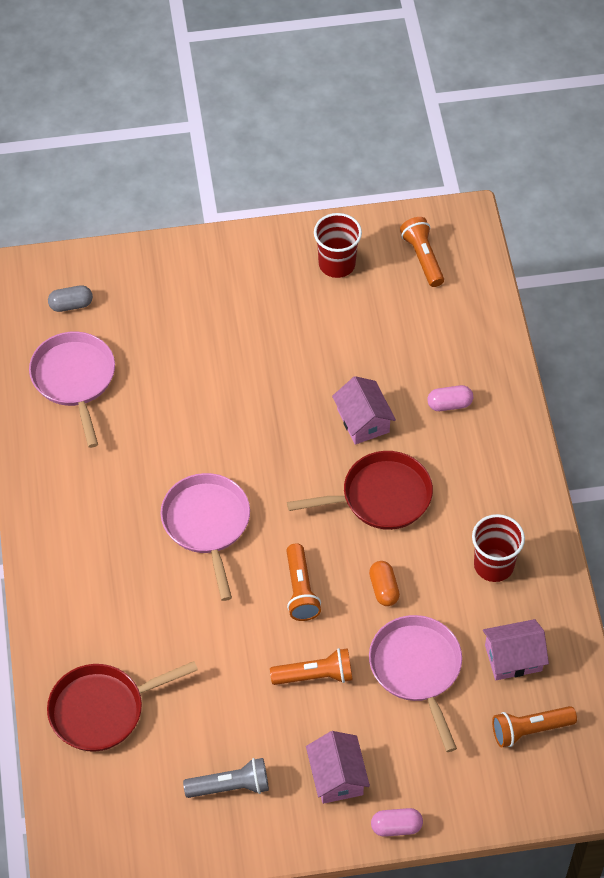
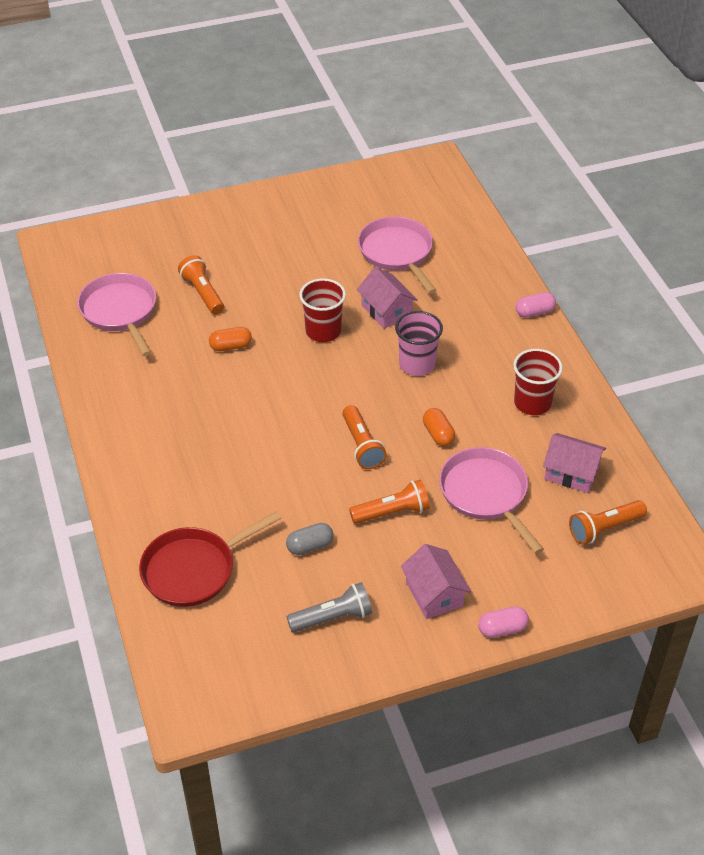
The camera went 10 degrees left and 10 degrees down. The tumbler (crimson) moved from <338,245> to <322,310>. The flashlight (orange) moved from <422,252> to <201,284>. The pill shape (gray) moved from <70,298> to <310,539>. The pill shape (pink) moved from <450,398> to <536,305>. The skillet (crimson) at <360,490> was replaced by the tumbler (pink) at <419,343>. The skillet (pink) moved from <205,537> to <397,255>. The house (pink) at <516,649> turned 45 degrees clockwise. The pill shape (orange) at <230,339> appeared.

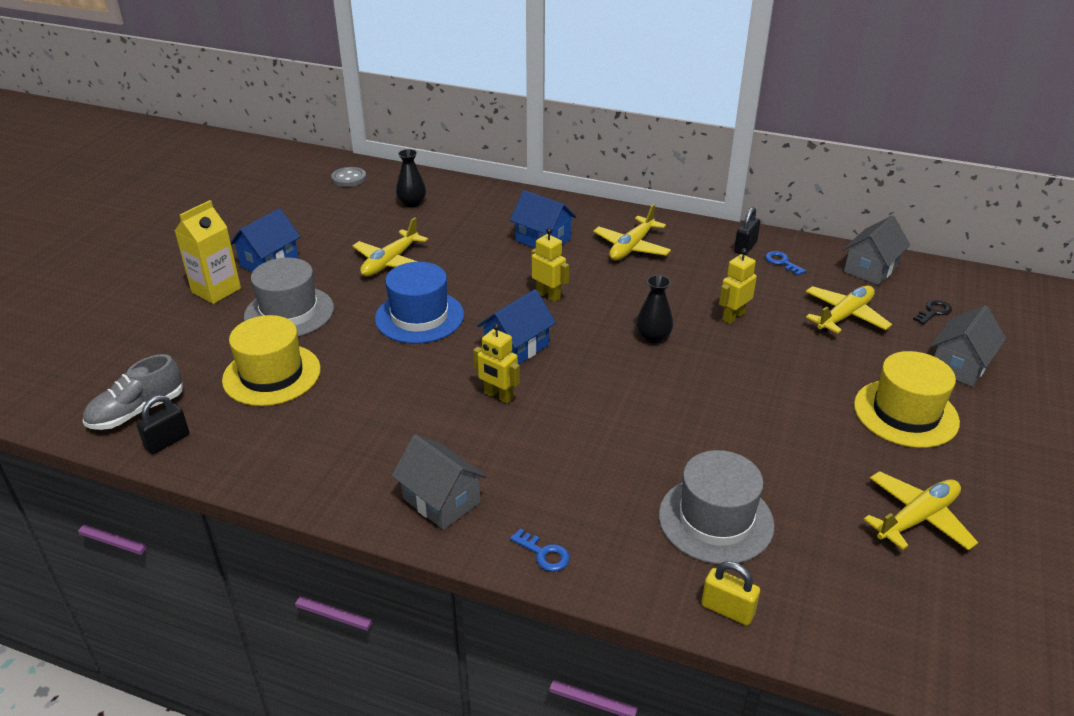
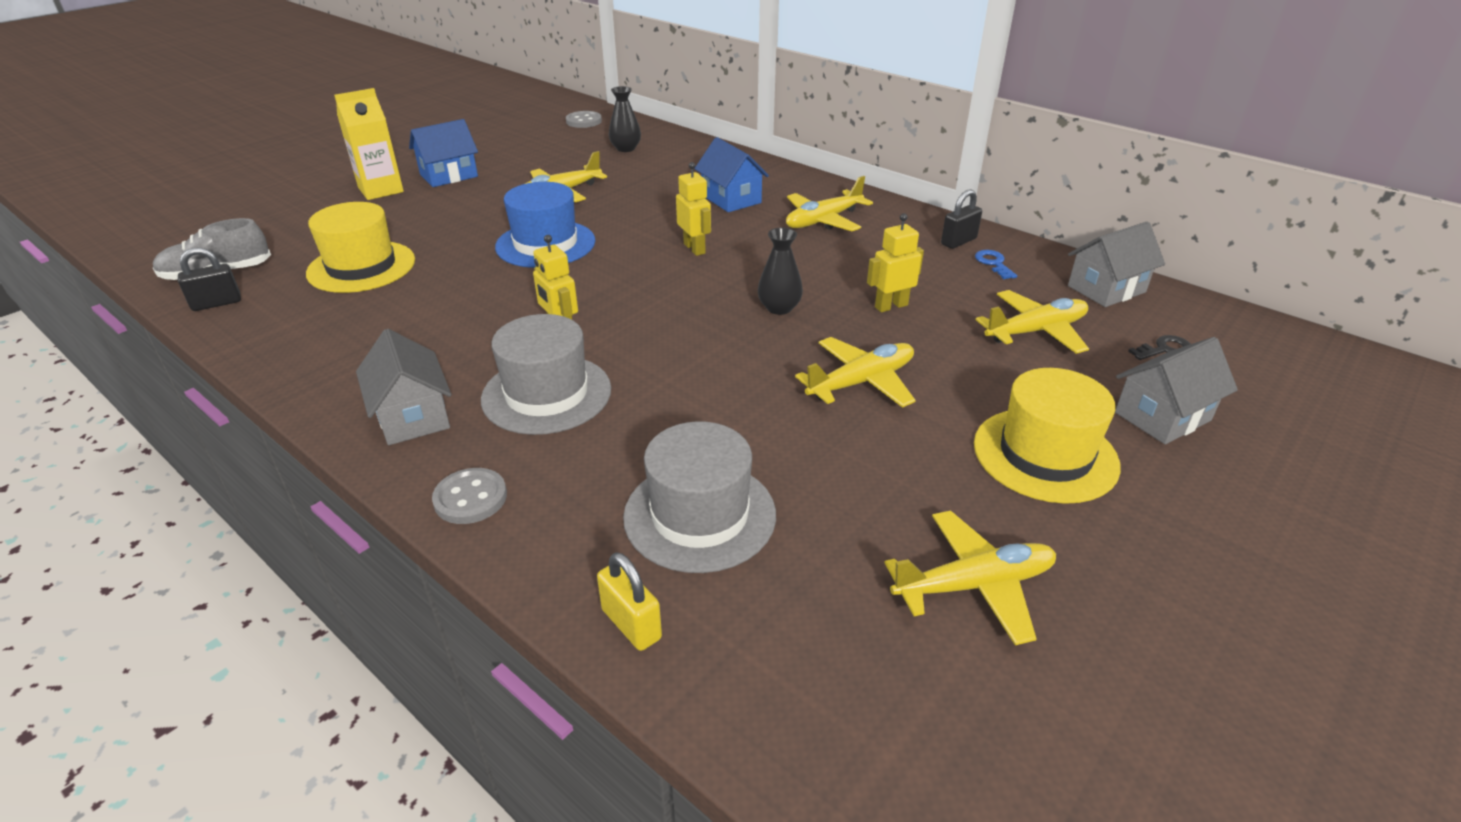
The camera went 20 degrees right and 0 degrees up. The top hat (gray) moved from <289,297> to <546,374>. The house (blue) at <516,326> disappeared. The key (blue) at <540,550> was replaced by the button (gray) at <469,496>. The plane (yellow) at <855,372> appeared.

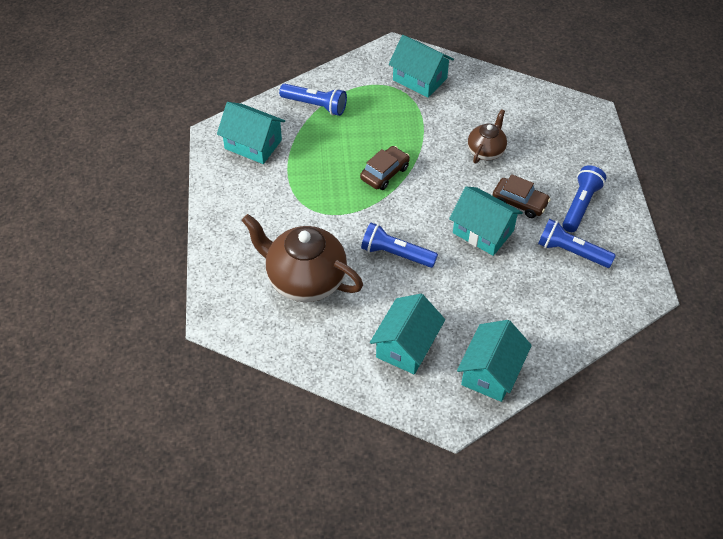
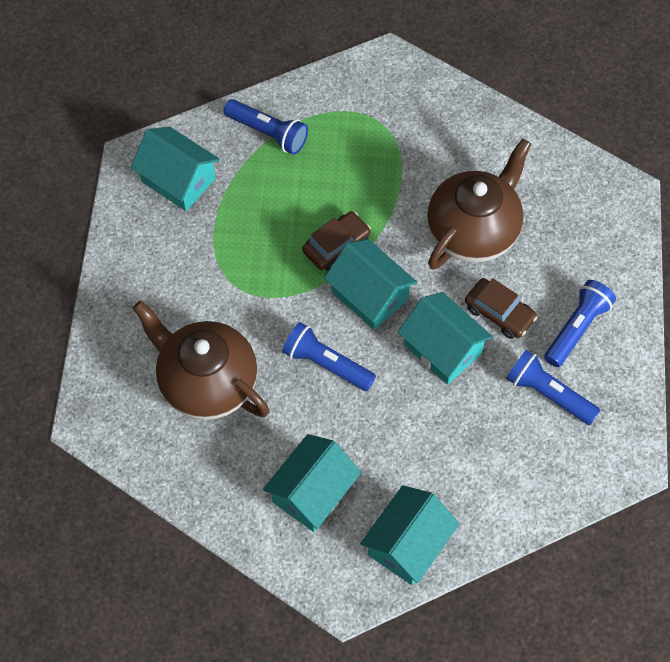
The camera went 10 degrees right and 10 degrees up. The house (teal) moved from <421,66> to <370,284>. The tea pot (brown) at <487,136> changed to 1.85 times the size.

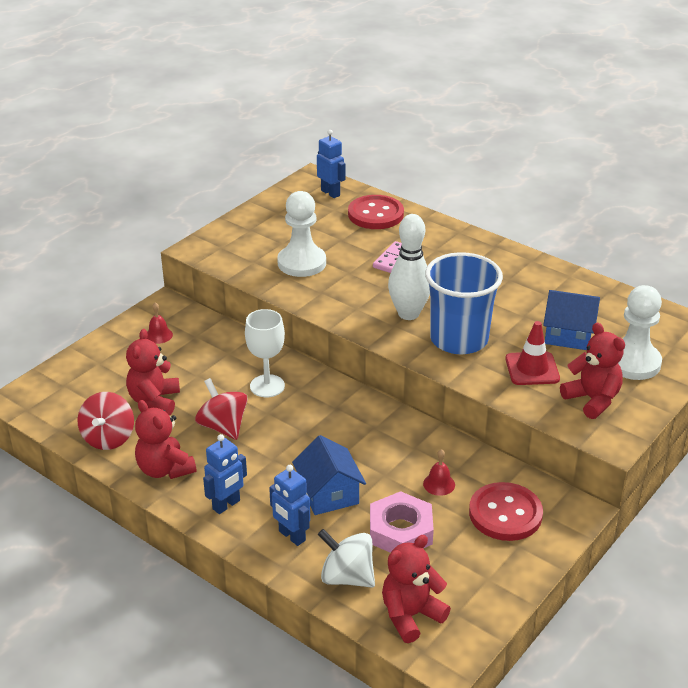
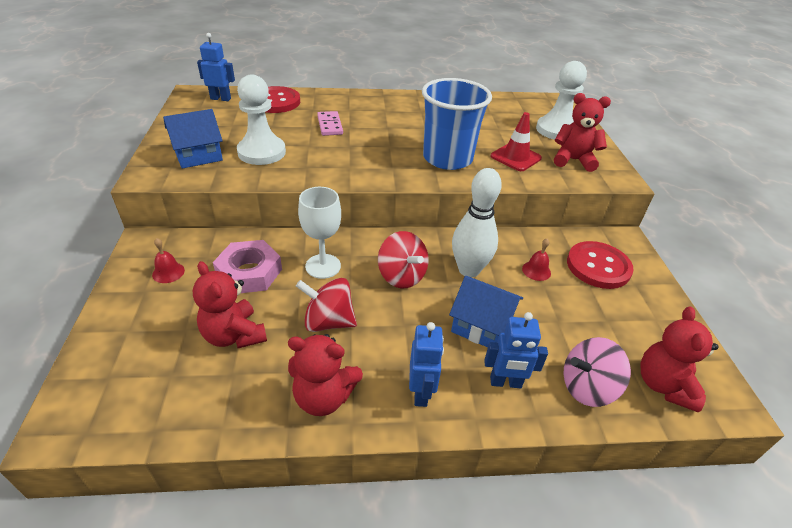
The camera went 45 degrees left and 5 degrees up. The bowling pin (pure white) moved from <409,267> to <477,222>. The house (blue) moved from <571,320> to <193,139>. The whirligig (crimson) moved from <106,421> to <403,260>. The hex nut (pink) moved from <402,522> to <247,266>. The whirligig (pure white) at <346,558> became the whirligig (pink) at <597,372>.

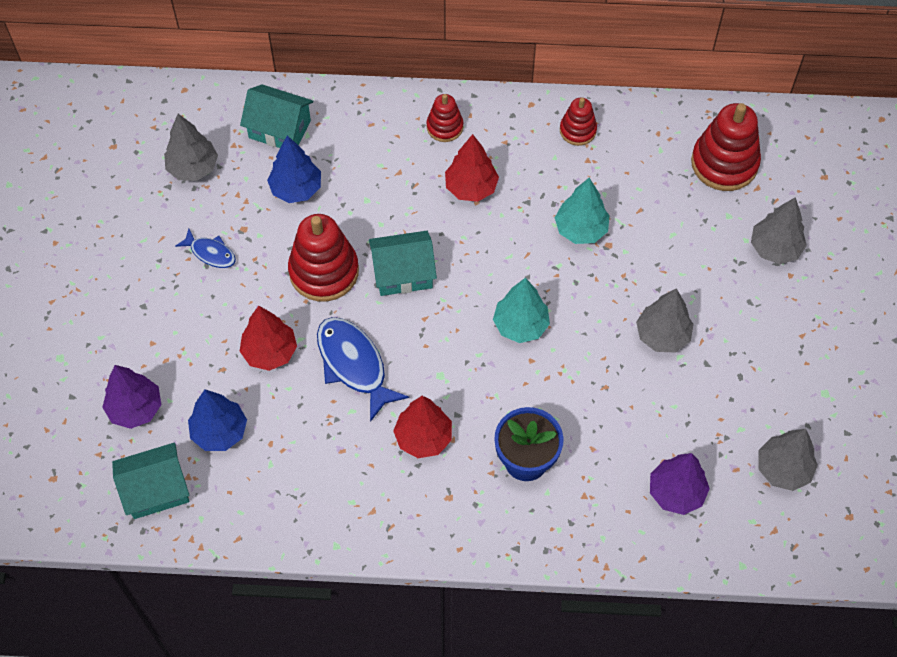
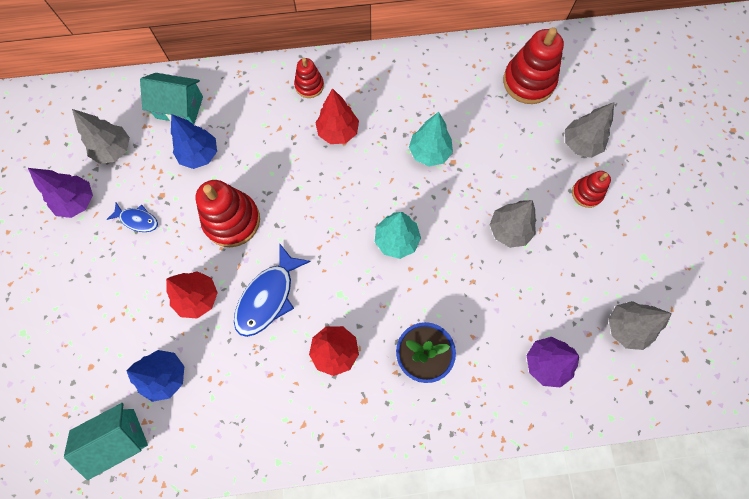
The camera went 10 degrees left and 10 degrees up. The stacking toy (crimson) moved from <578,122> to <591,189>. The house (teal) at <403,263> disappeared. The toy fish (blue) at <363,369> turned 105 degrees counterclockwise. The fir tree (royal purple) moved from <131,397> to <60,193>.

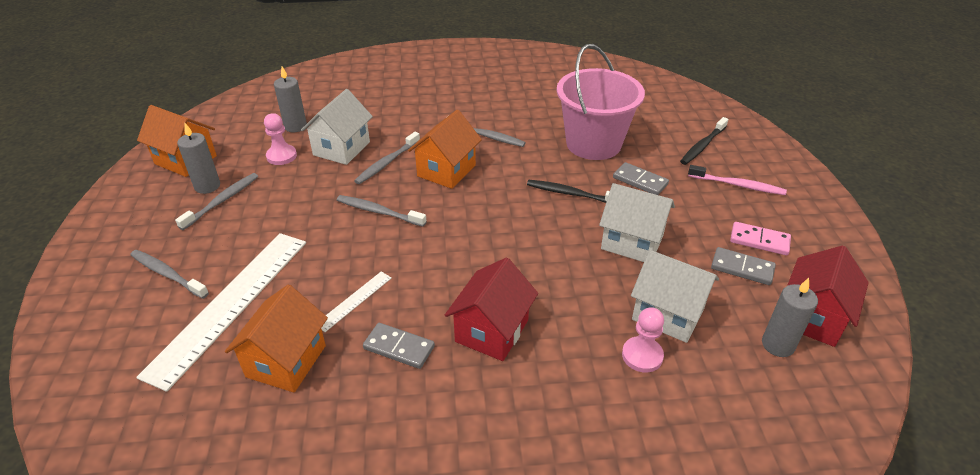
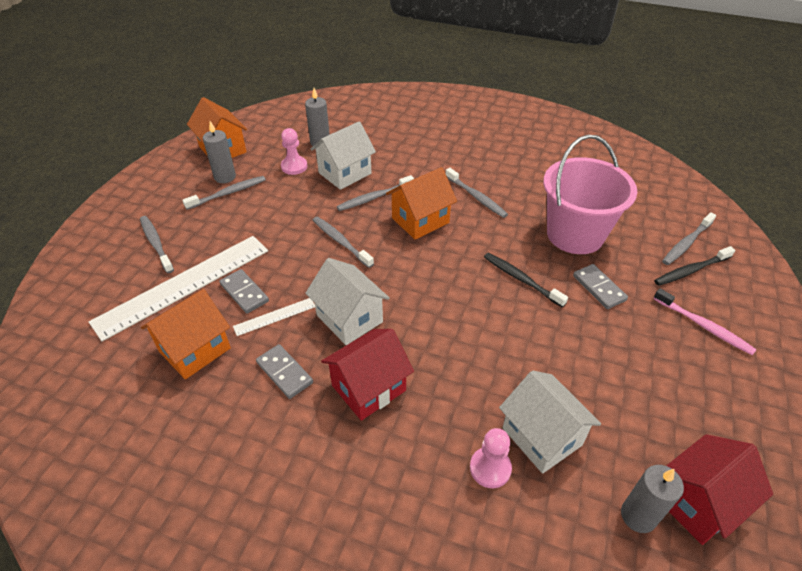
The camera went 25 degrees right and 5 degrees up. The house (pure white) moved from <637,222> to <347,301>. The domino tile (pink) at <760,239> disappeared. The domino tile (gray) moved from <743,266> to <244,291>. The toothbrush (gray) at <689,238> appeared.

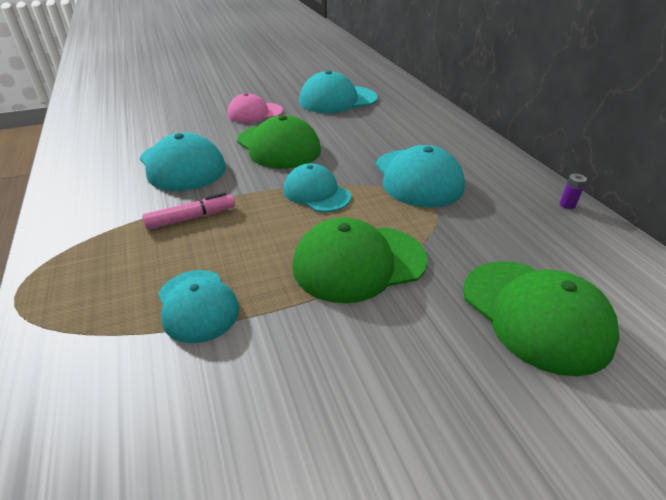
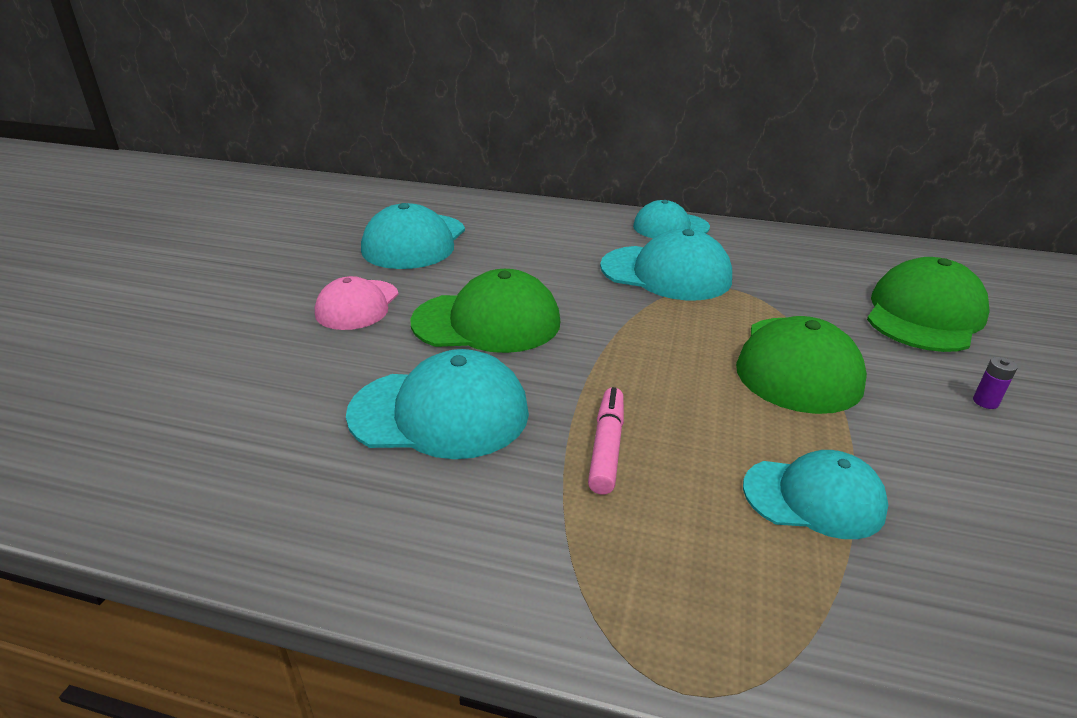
The camera went 55 degrees left and 5 degrees down. The baseball cap (teal) moved from <317,187> to <671,219>. The battery (royal purple) moved from <573,191> to <995,383>. The baseball cap (leaf-green) at <541,318> turned 60 degrees counterclockwise.

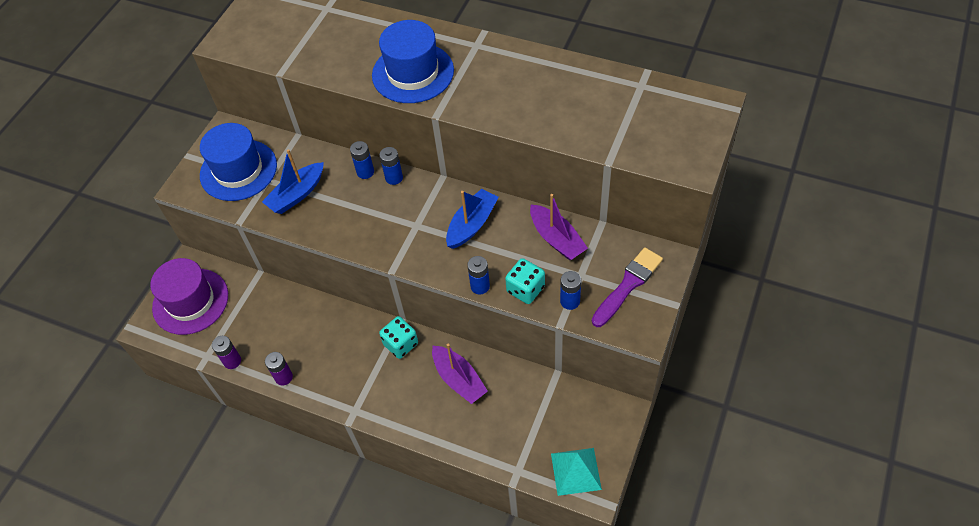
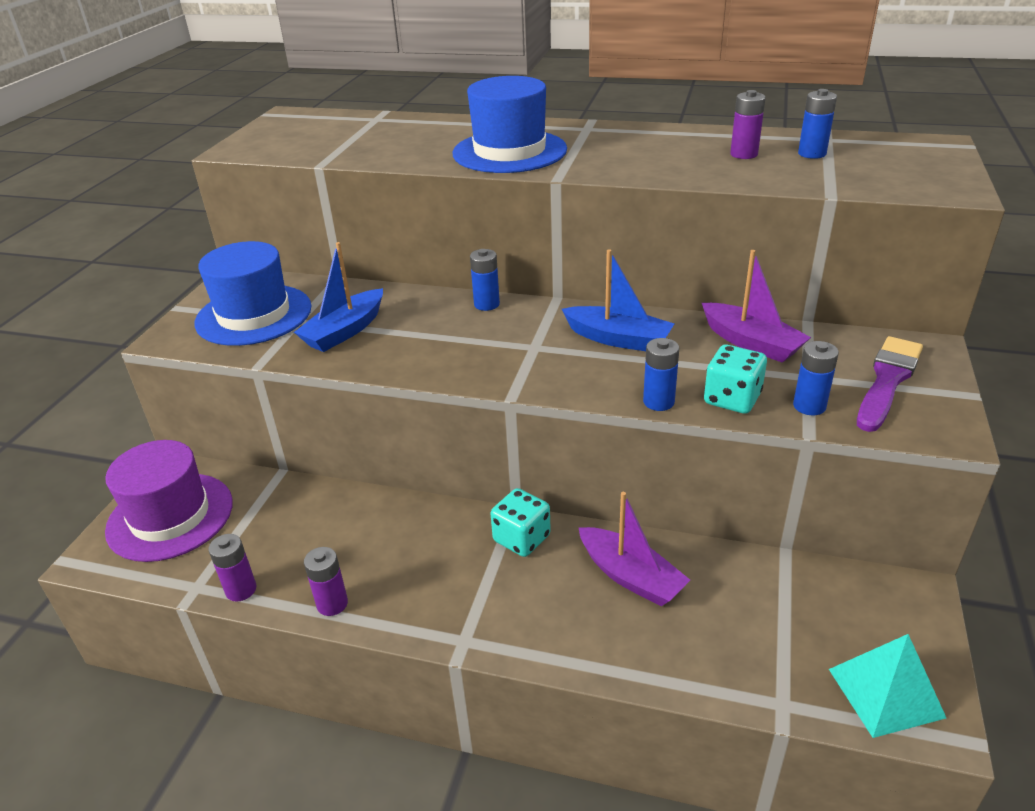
The camera went 10 degrees left and 20 degrees down. The battery (blue) moved from <362,160> to <817,124>. The boat (blue) at <472,219> turned 90 degrees clockwise. The battery (royal purple) at <748,124> appeared.

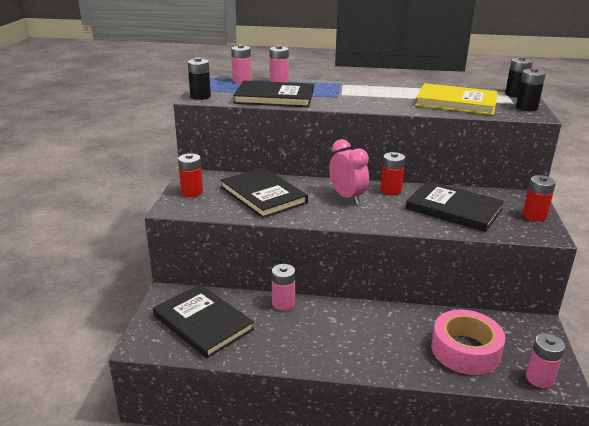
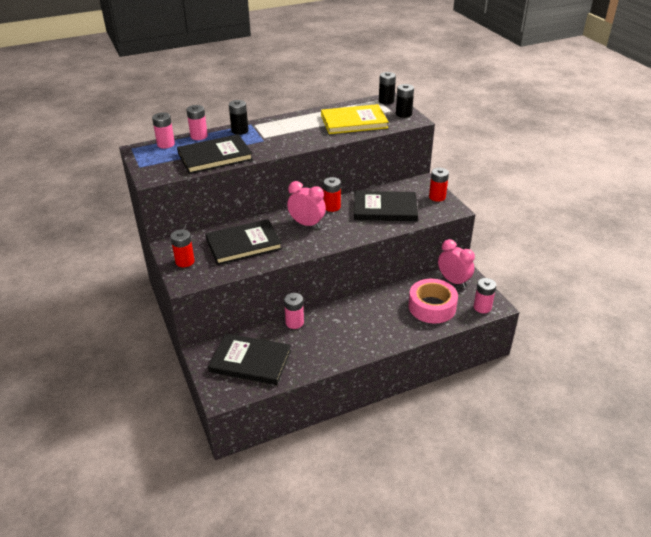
The camera went 30 degrees left and 10 degrees up. The battery (jet-black) moved from <199,79> to <238,117>. The hardback (jet-black) at <264,192> turned 45 degrees counterclockwise. The alarm clock (pink) at <456,263> appeared.

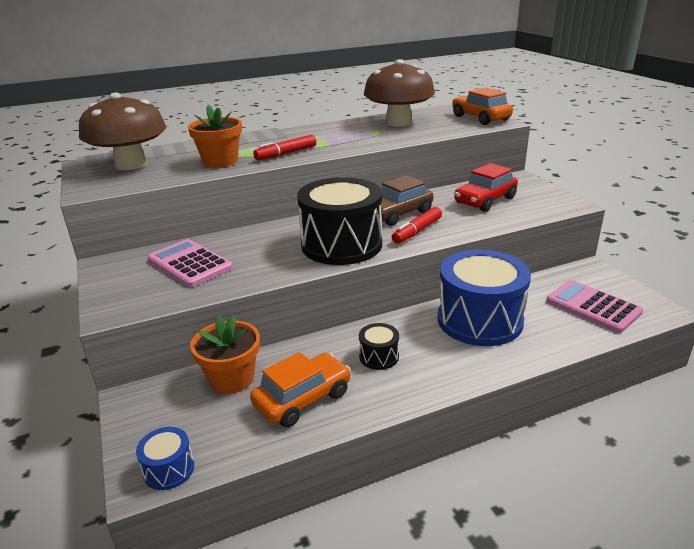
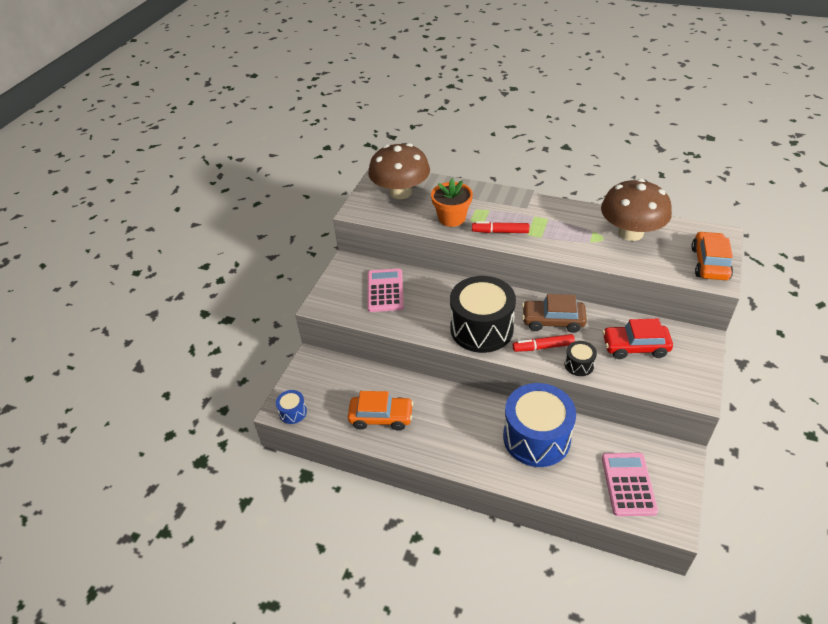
The camera went 45 degrees right and 15 degrees up. The potted plant (orange) at <225,354> disappeared. The snare drum (jet-black) moved from <379,346> to <580,358>.

